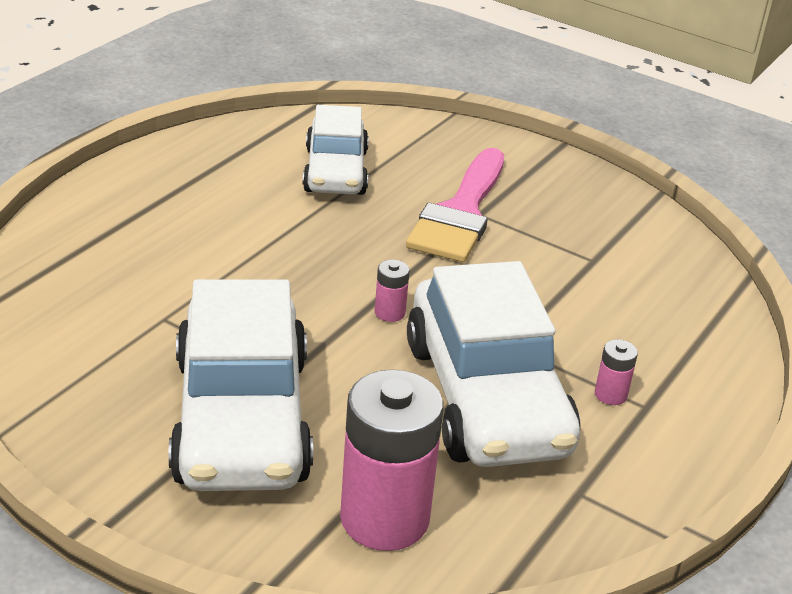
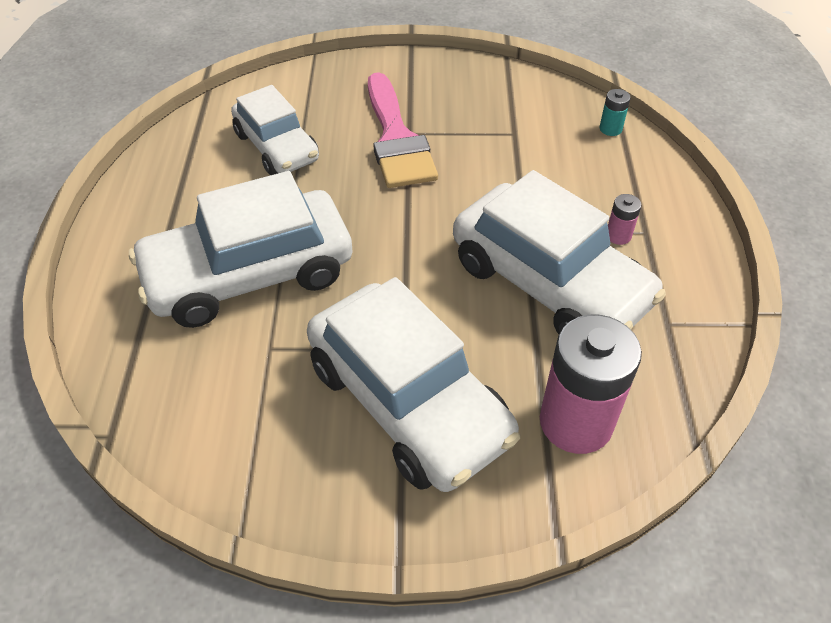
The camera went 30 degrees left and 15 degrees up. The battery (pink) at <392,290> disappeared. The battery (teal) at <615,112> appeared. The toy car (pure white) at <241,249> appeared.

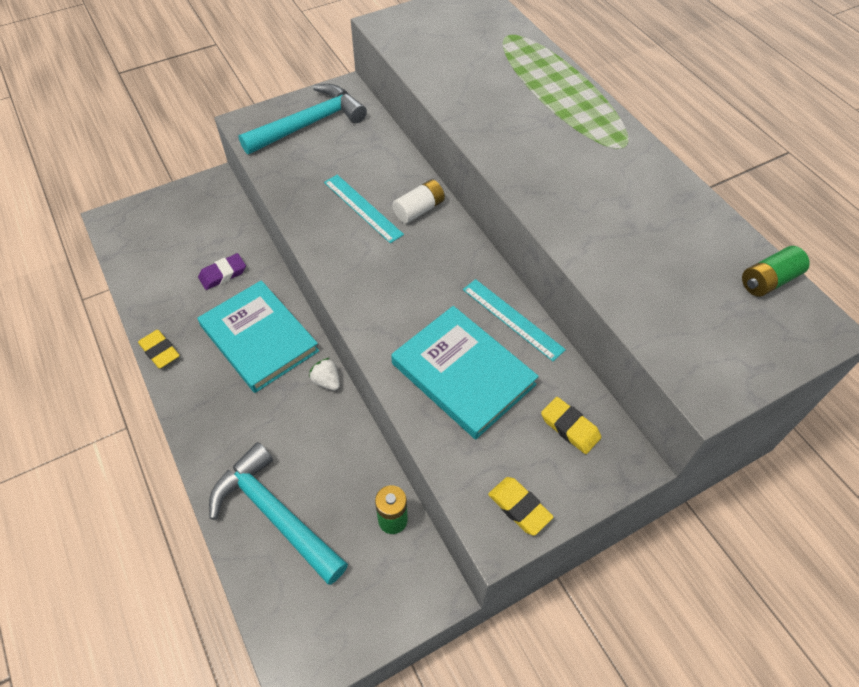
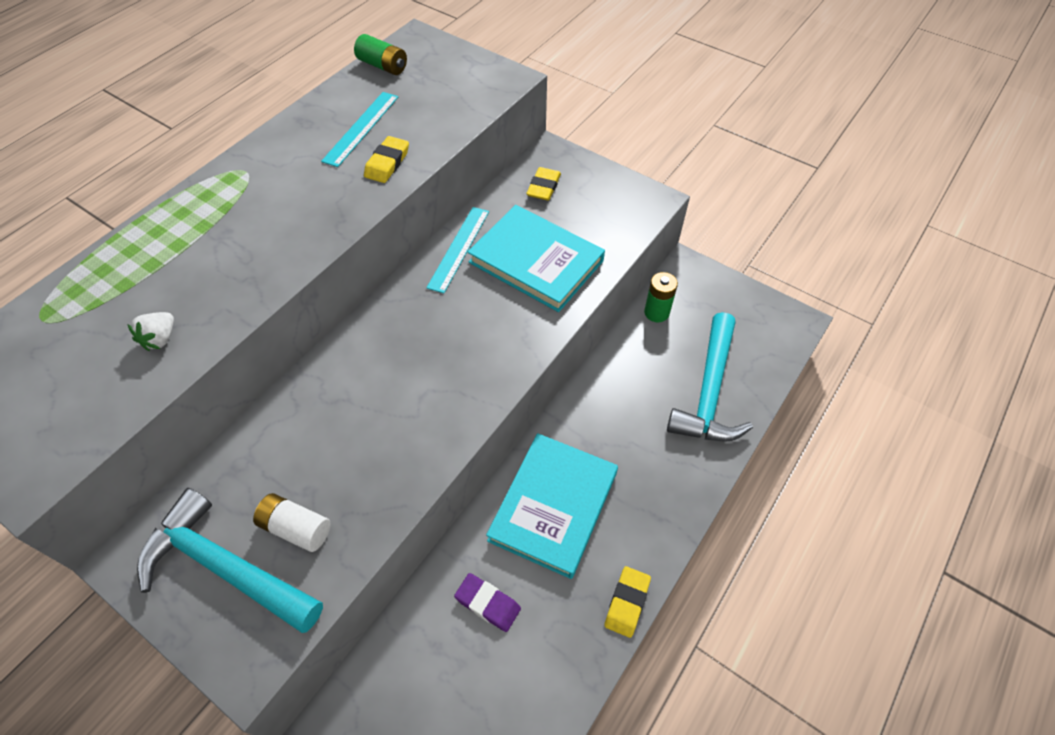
The camera went 115 degrees left and 0 degrees up. The measuring stick (teal) moved from <364,209> to <359,129>. The battery (pure white) moved from <419,201> to <292,522>. The hardback (teal) at <465,372> turned 75 degrees counterclockwise. The toy strawberry (pure white) moved from <324,374> to <150,331>. The eraser (yellow) moved from <520,506> to <386,159>.

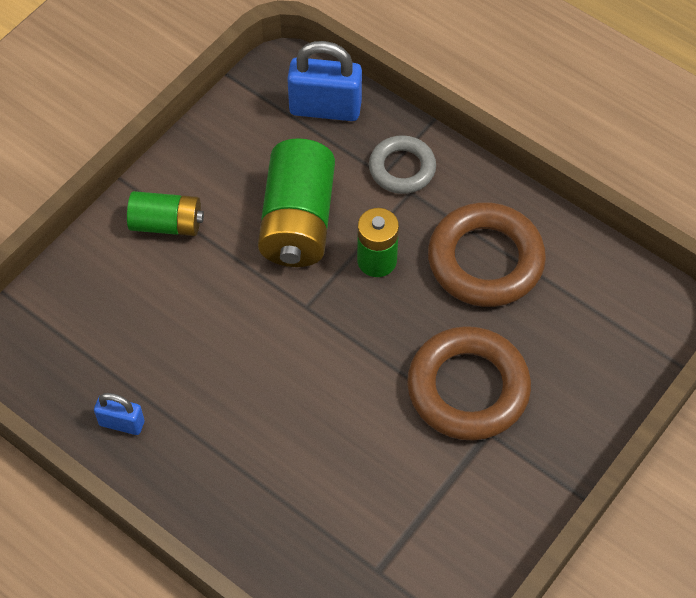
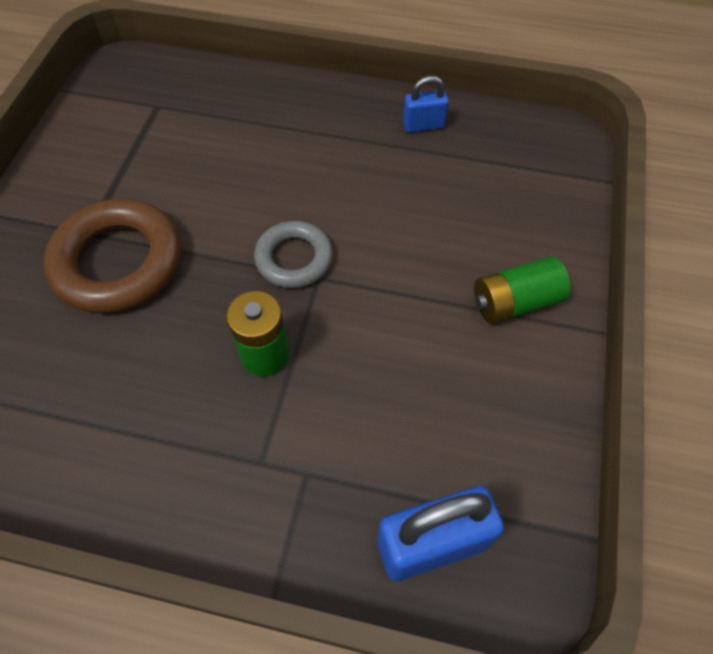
The camera went 155 degrees right and 0 degrees up. The hoop (gray) moved from <402,164> to <293,254>. The battery (leaf-green) at <296,202> disappeared. The hoop (brown) at <487,254> disappeared.

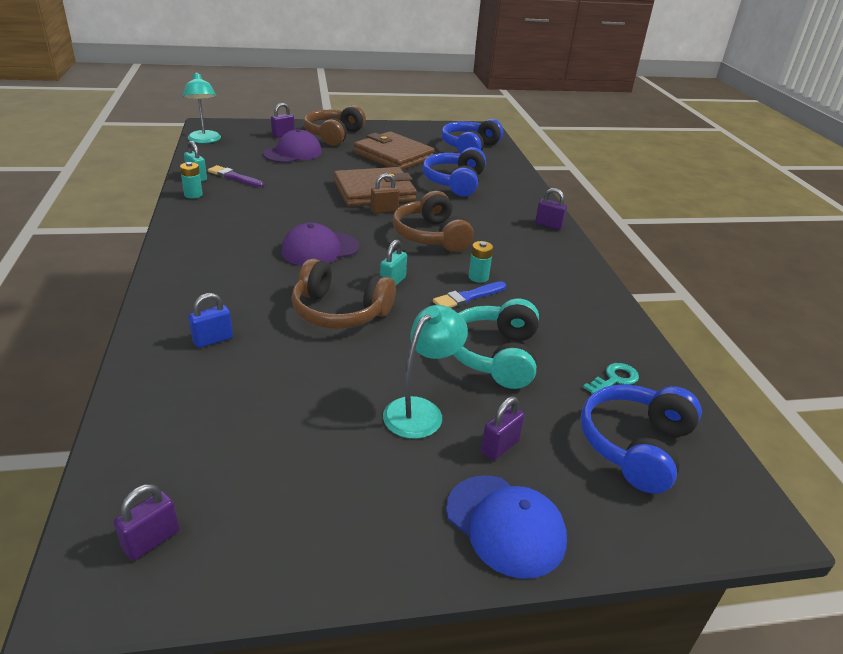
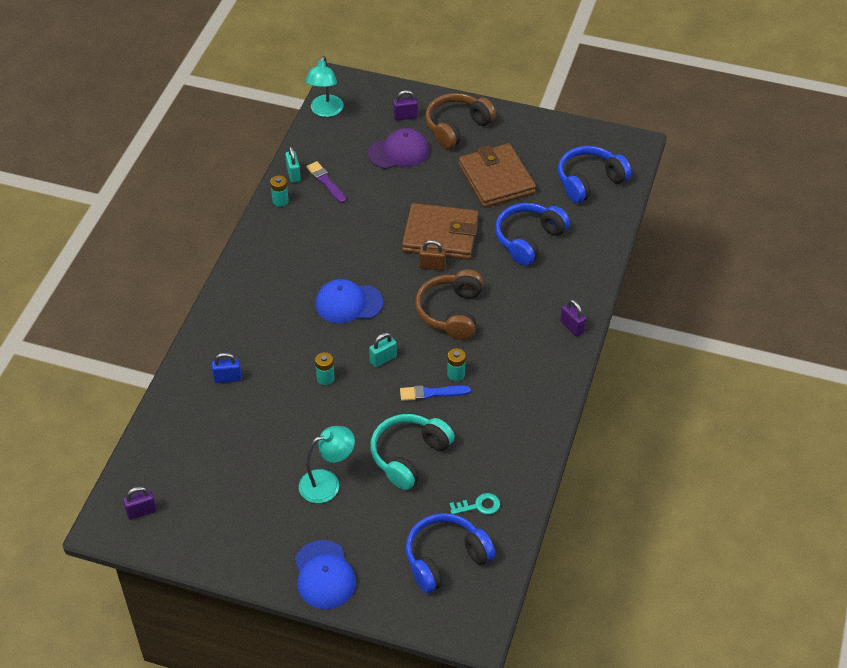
The camera went 30 degrees right and 15 degrees up. The baseball cap (royal purple) at <320,244> became the baseball cap (blue) at <349,301>. The headset (brown) at <344,293> was replaced by the battery (teal) at <325,368>. The lock (royal purple) at <503,428> disappeared.

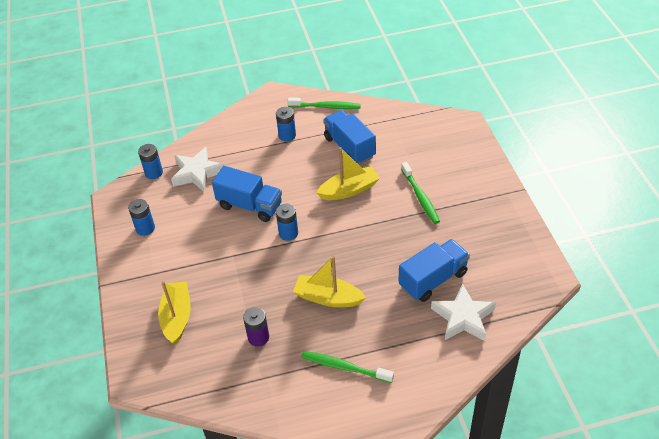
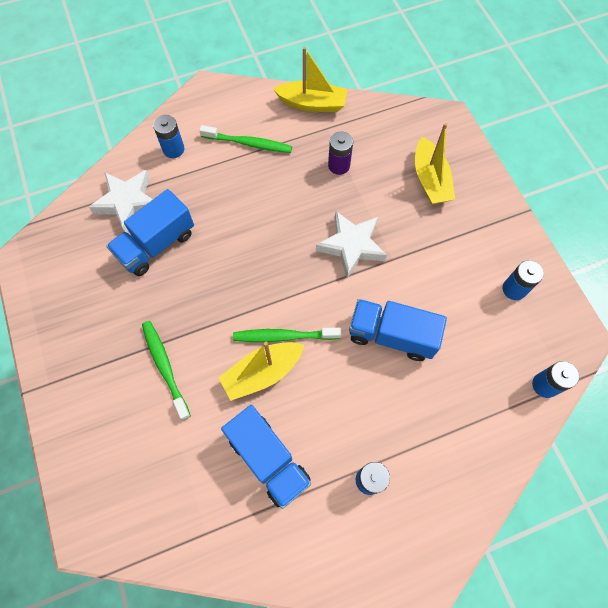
The camera went 170 degrees right and 20 degrees up. The toothbrush (leaf-green) moved from <324,103> to <287,335>. The five-pointed star (pure white) moved from <197,169> to <351,244>. The battery (blue) moved from <287,222> to <168,136>. The boat (yellow) moved from <329,281> to <310,79>.

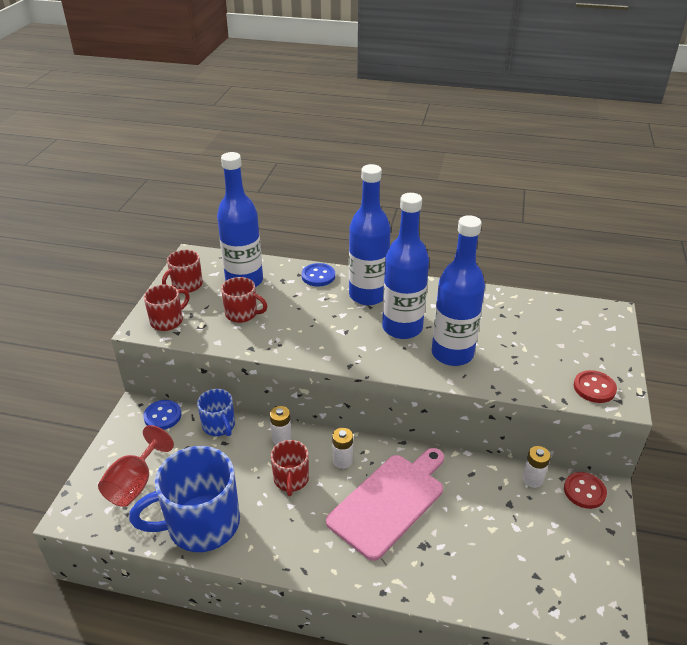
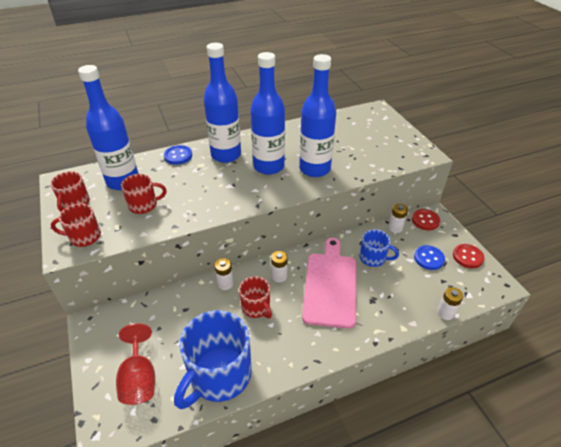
The camera went 35 degrees left and 5 degrees up. The mug (crimson) at <167,308> turned 105 degrees counterclockwise. The button (crimson) moved from <595,386> to <468,256>. The mug (blue) moved from <216,412> to <379,248>. The button (blue) moved from <162,415> to <429,257>. The battery (pure white) at <450,303> appeared.

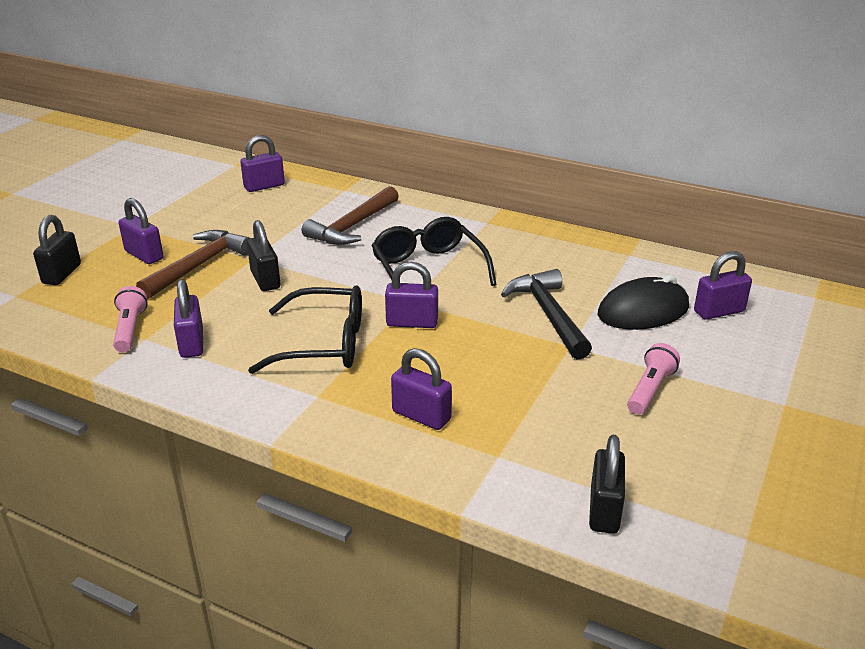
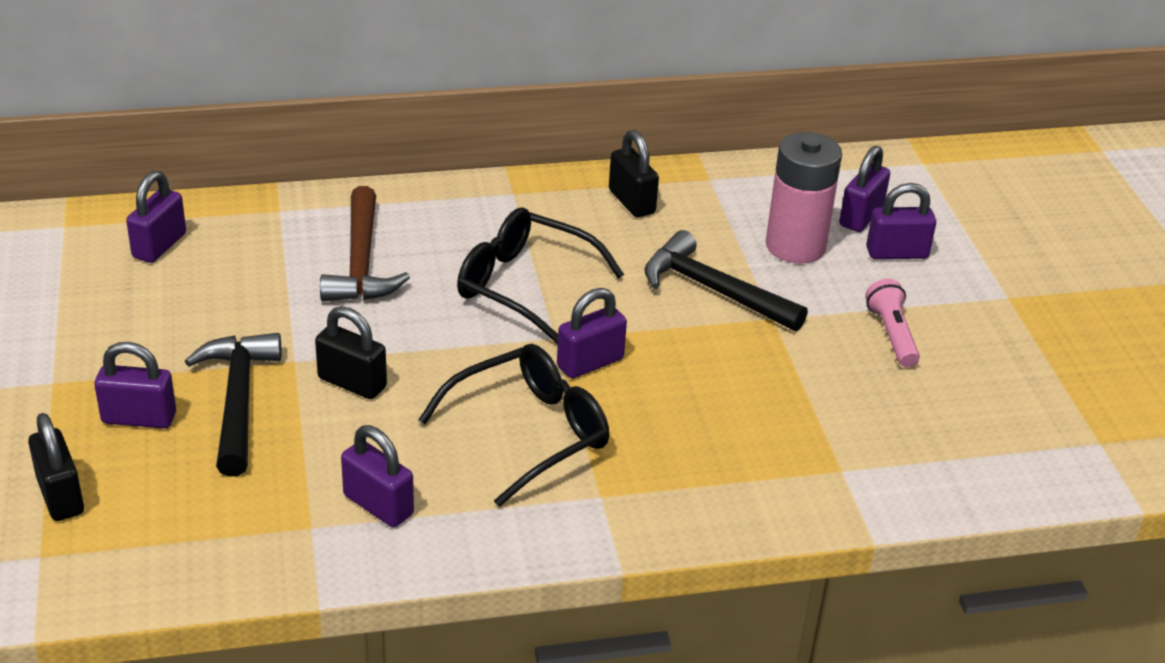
The camera went 40 degrees left and 5 degrees up. The carpenter's hammer (brown) at <193,264> became the carpenter's hammer (jet-black) at <233,405>. The computer mouse (jet-black) at <643,302> was replaced by the battery (pink) at <804,197>. The flashlight (pink) at <130,319> disappeared. The lock (royal purple) moved from <421,389> to <901,221>. The lock (jet-black) moved from <607,484> to <634,173>.

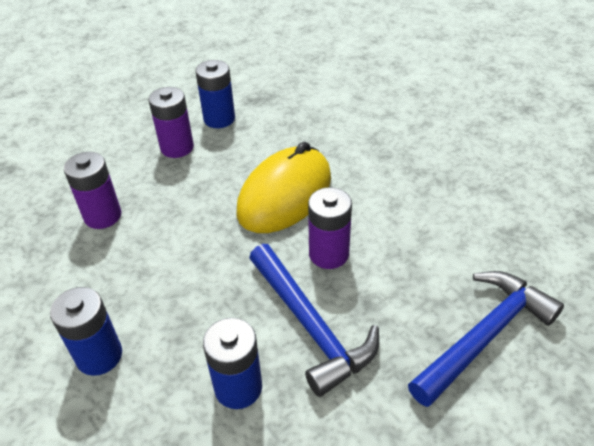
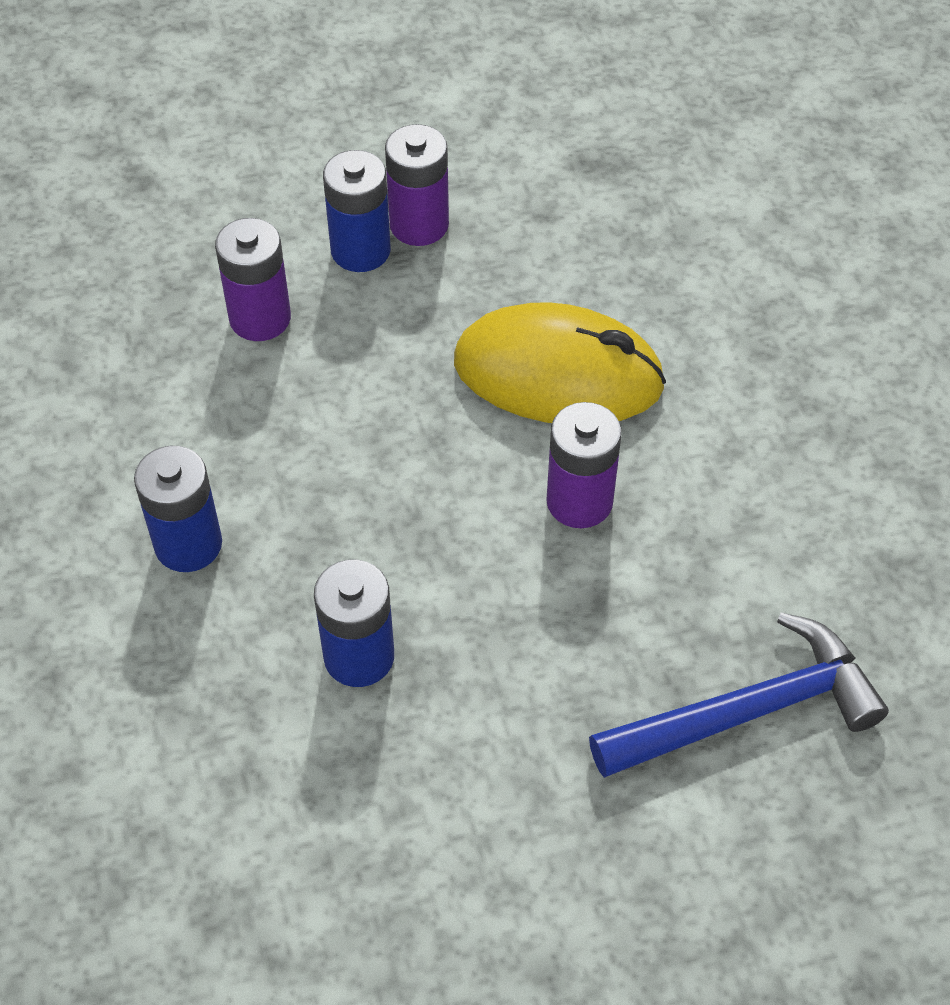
The camera went 20 degrees right and 10 degrees up. The battery (blue) moved from <215,94> to <357,211>. The computer mouse (yellow) at <283,187> turned 45 degrees clockwise. The carpenter's hammer (blue) at <314,320> disappeared.

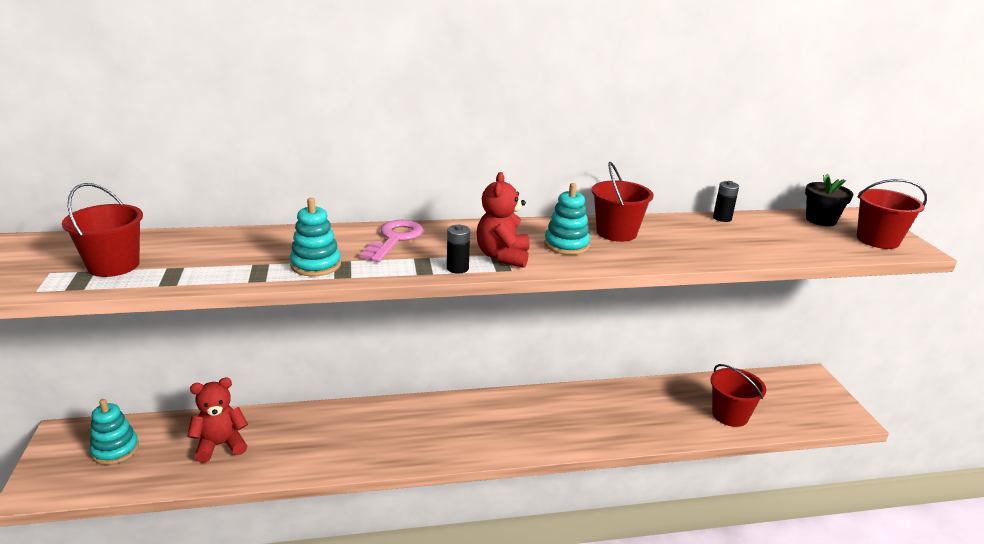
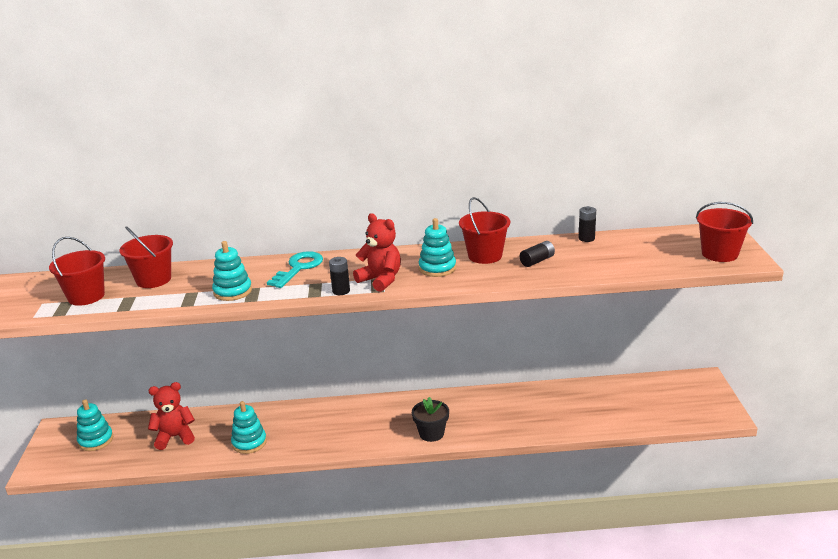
The camera went 10 degrees right and 0 degrees up. The stuffed bear (crimson) at <503,220> turned 120 degrees clockwise. The potted plant (jet-black) moved from <829,200> to <430,419>. The key (pink) at <391,241> became the key (teal) at <295,269>. The sand bucket (crimson) moved from <738,395> to <146,257>. The battery (jet-black) at <537,254> appeared. The stacking toy (teal) at <249,427> appeared.

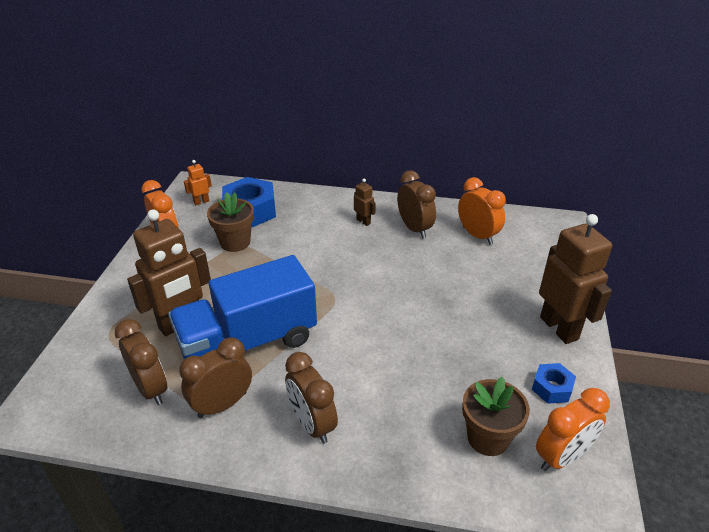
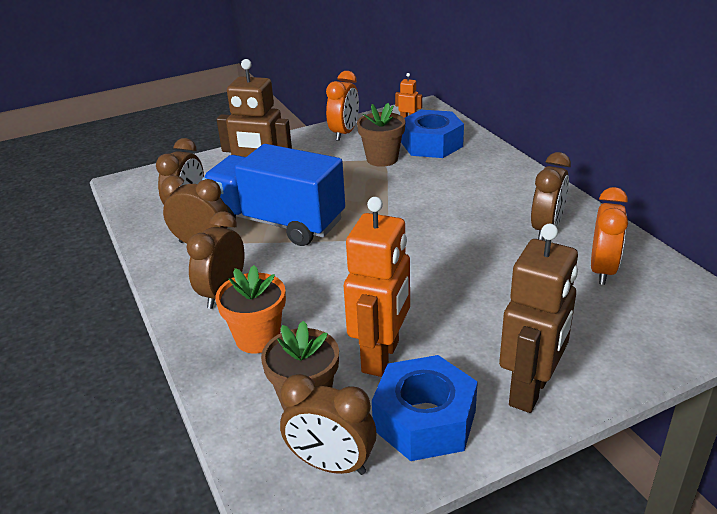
The camera went 55 degrees right and 5 degrees down. The robot figure (brown) at <365,202> disappeared. The hex nut (blue) at <554,383> changed to 1.91 times the size. The alarm clock (orange) at <573,429> became the alarm clock (brown) at <328,424>. The robot figure (orange) at <377,287> appeared. The potted plant (orange) at <250,309> appeared.

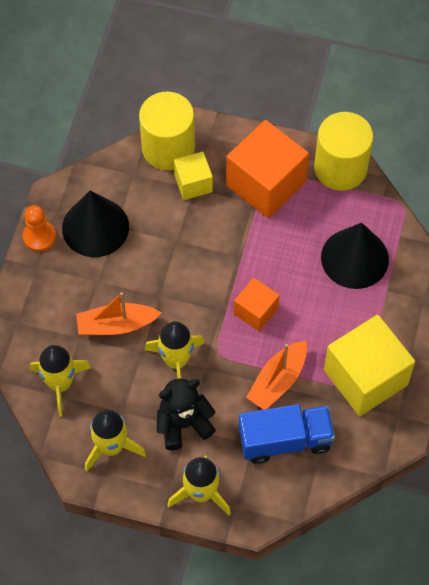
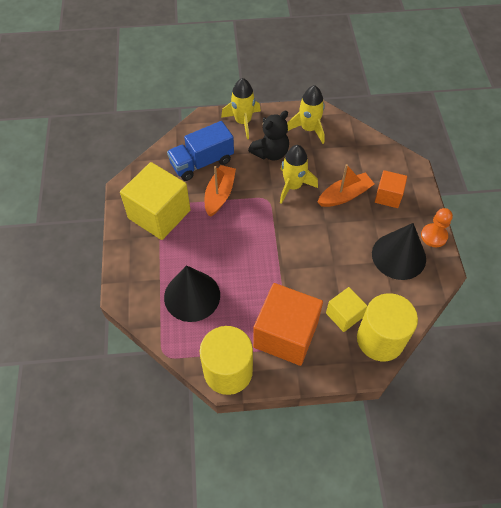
The camera went 160 degrees right and 5 degrees down. The block (orange) moved from <256,304> to <391,189>. The toy rocket (yellow) at <60,381> disappeared.

